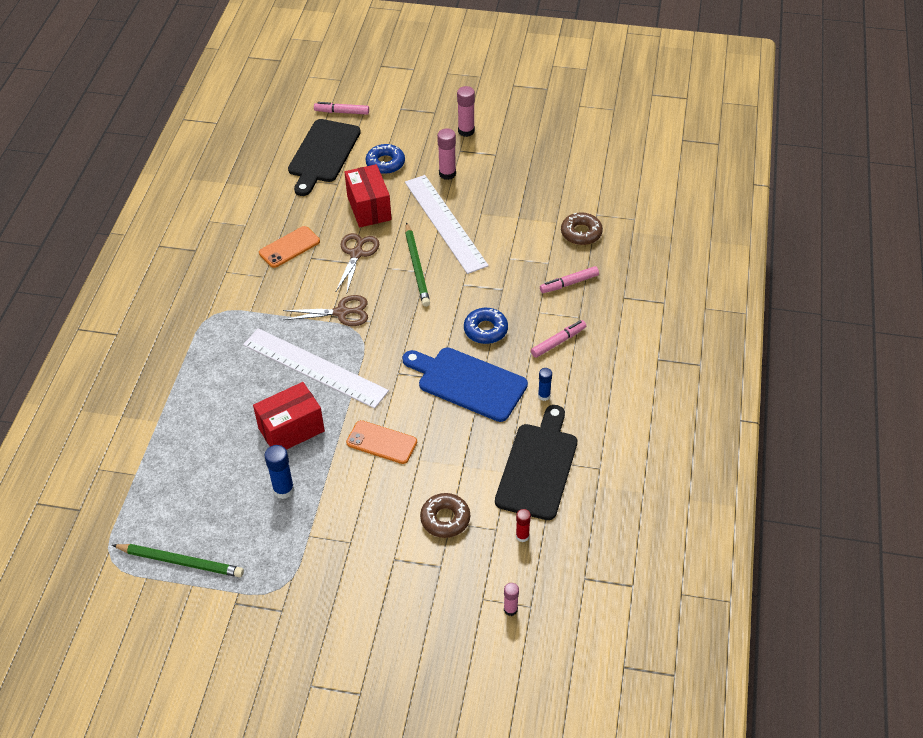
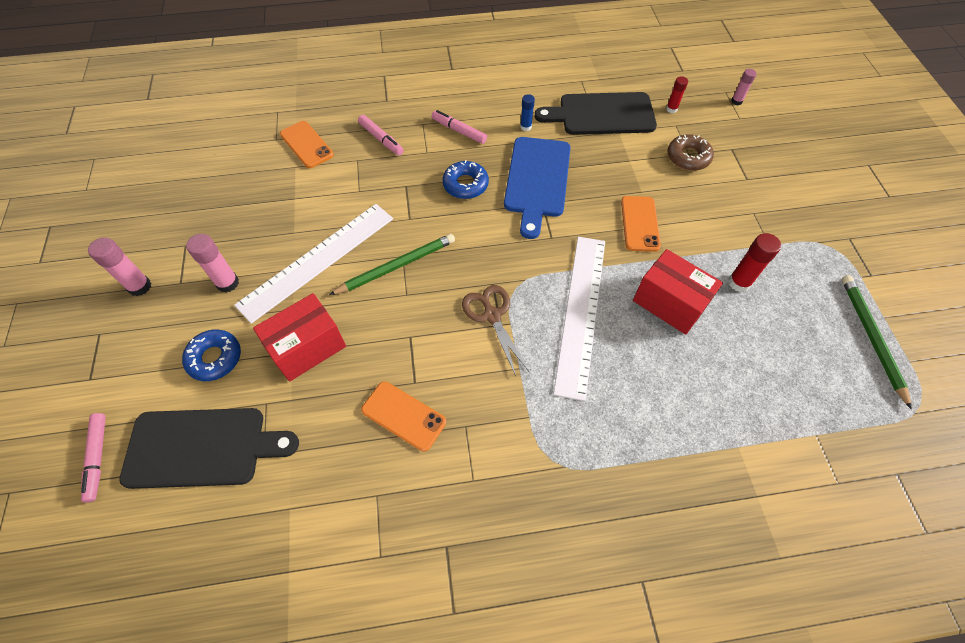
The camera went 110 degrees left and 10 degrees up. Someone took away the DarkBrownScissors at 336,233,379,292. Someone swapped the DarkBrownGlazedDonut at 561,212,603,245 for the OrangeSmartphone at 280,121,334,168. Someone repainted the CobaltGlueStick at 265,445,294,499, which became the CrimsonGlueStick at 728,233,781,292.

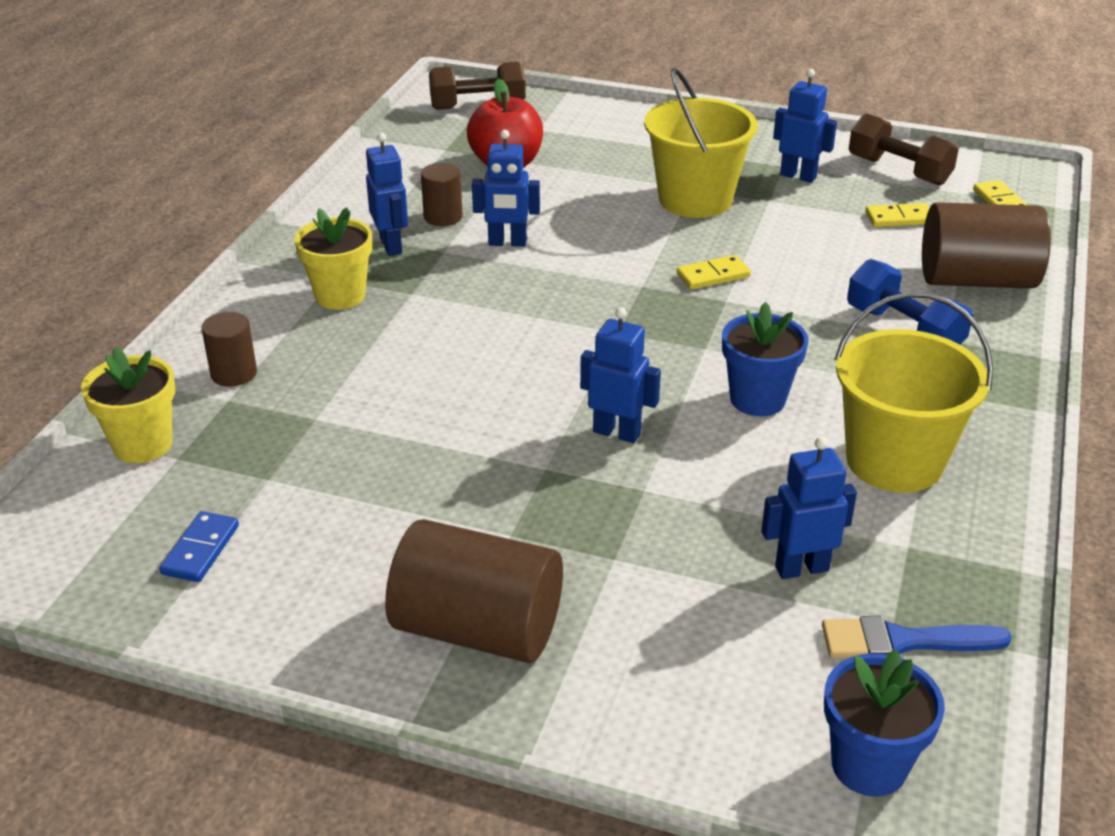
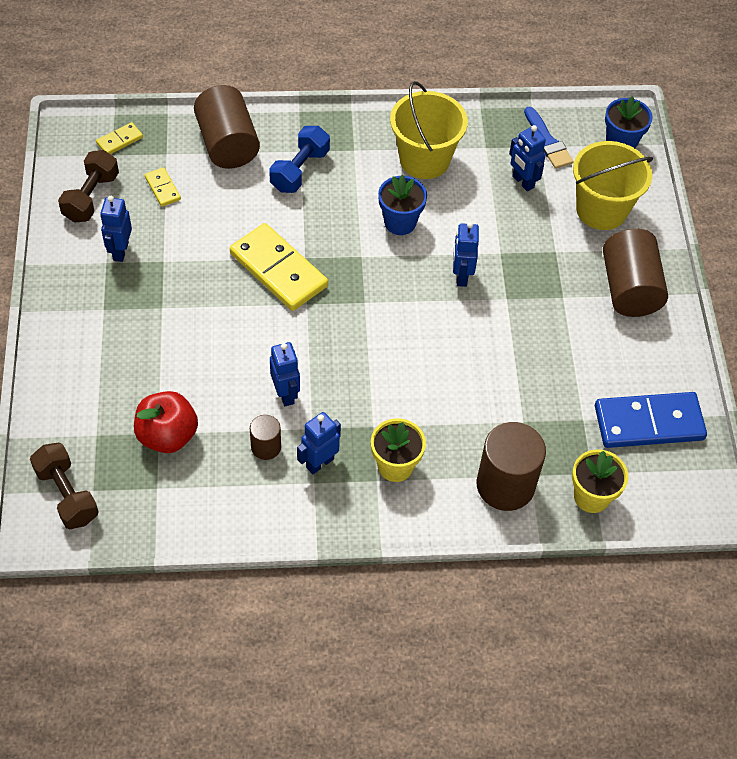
The camera went 115 degrees left and 20 degrees up. Someone carried the GoldenSandBucket from 644,68,758,218 to 573,141,653,230. Someone scaled the CobaltDomino at 159,511,239,582 by 2.16. Someone scaled the DarkBrownCylinderShape at 201,312,257,387 by 1.94. Someone scaled the GoldenDomino at 677,255,751,289 by 2.16.

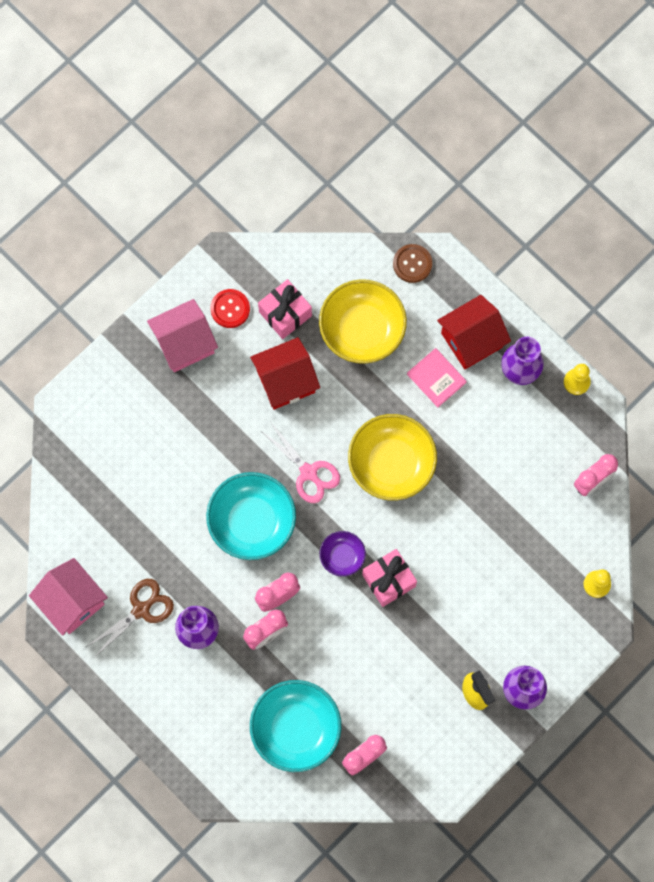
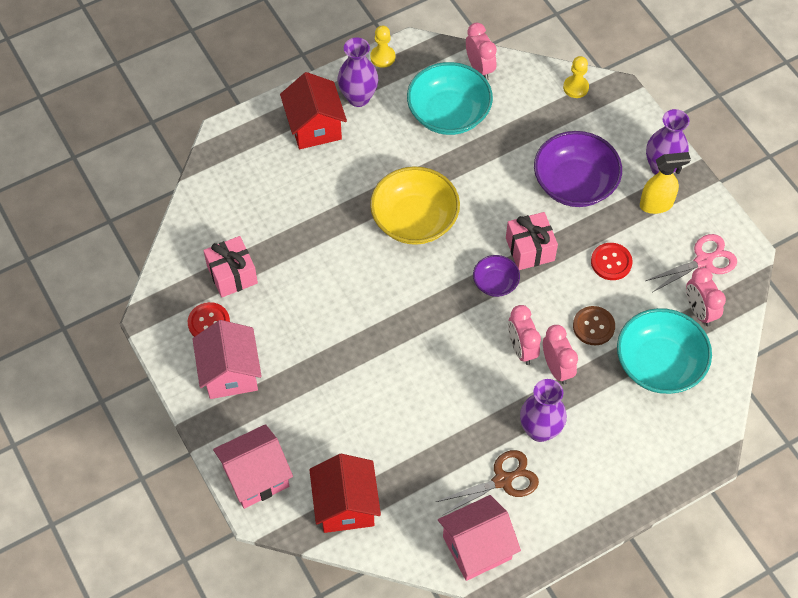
The camera went 75 degrees left and 15 degrees down. Someone took away the GoldenServingBowl at 319,279,407,364. Someone took away the PinkHardback at 407,348,467,407. Someone put down the PinkToyHouse at 213,424,293,509. Someone put down the RoyalPurpleServingBowl at 534,131,622,207. Someone put down the CrimsonSewingButton at 591,243,633,280. Someone carried the TealServingBowl from 206,472,296,560 to 407,62,493,135. Someone carried the CrimsonToyHouse from 250,337,320,410 to 309,454,381,533. Someone carried the PinkScissors from 261,423,340,503 to 645,234,737,292. Someone carried the DarkBrownSewingButton from 393,244,432,283 to 573,306,615,345. Someone rotated the DarkBrownScissors at 86,579,174,658 by 90 degrees clockwise.

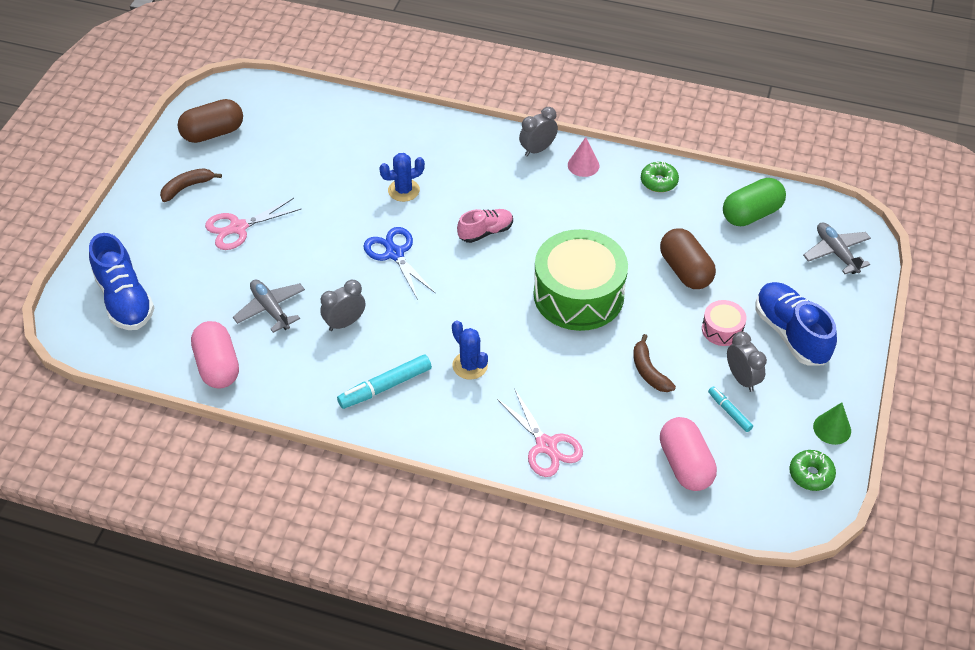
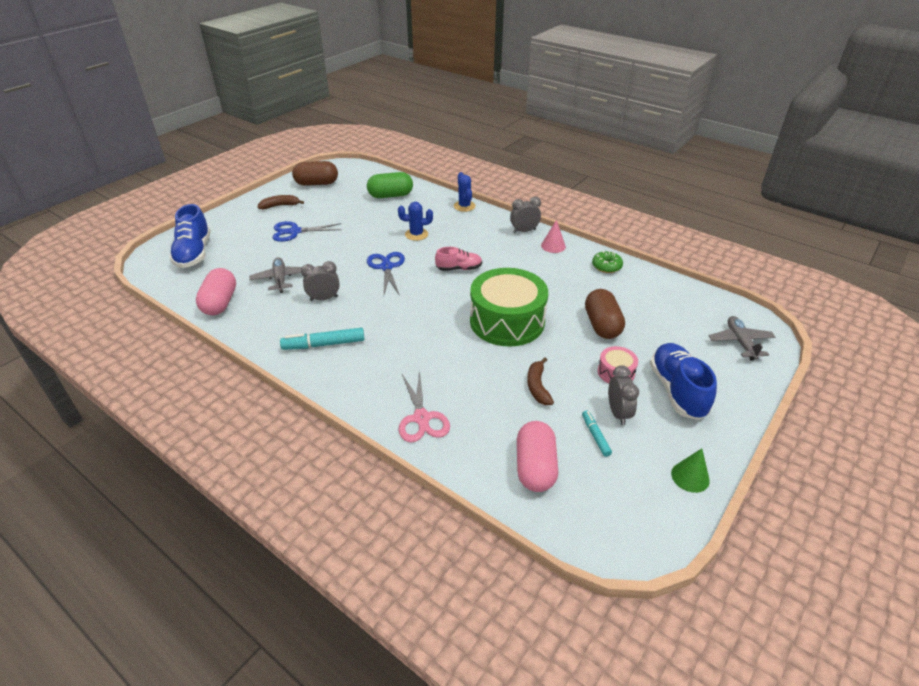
The camera went 20 degrees right and 10 degrees down. Someone took away the EmeraldGlazedDonut at 789,450,836,491. Someone carried the CobaltPricklyPlant from 452,320,488,379 to 454,172,476,212. Someone carried the EmeraldPill from 723,178,786,226 to 367,172,413,198. Someone repainted the PinkScissors at 205,198,301,250, which became the CobaltScissors at 273,221,341,242.

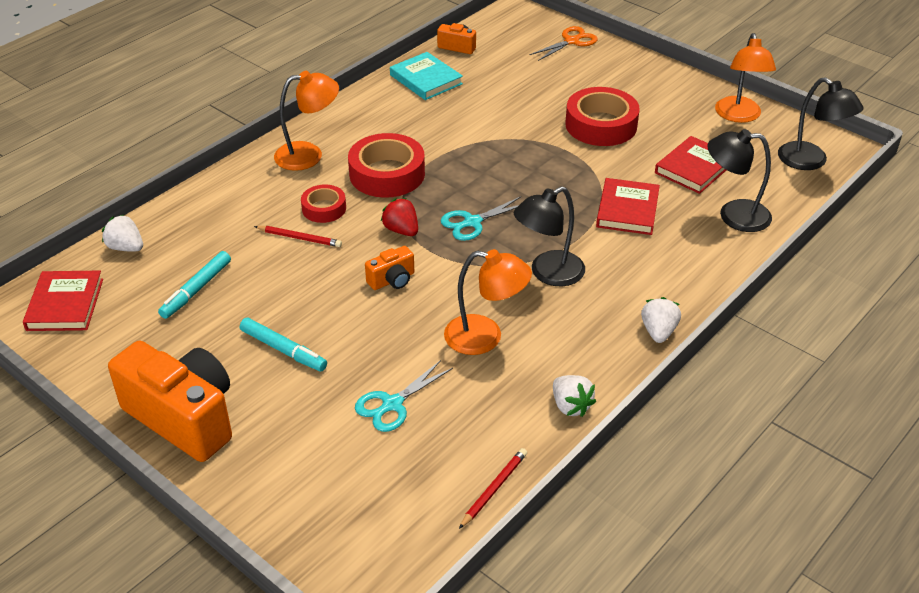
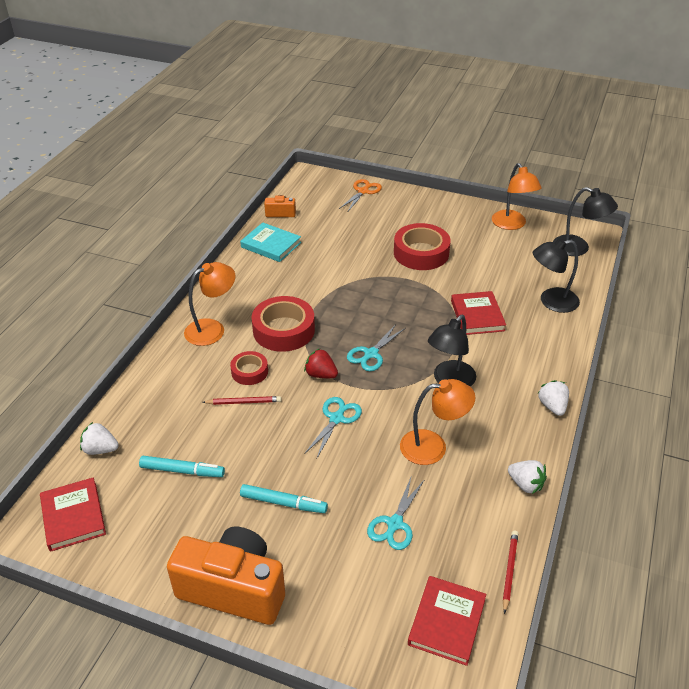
The camera went 20 degrees left and 0 degrees up. Someone carried the CrimsonHardback from 655,136,726,194 to 408,576,486,666. Someone swapped the OrangeCamera at 365,246,414,290 for the TealScissors at 304,397,362,458. Someone rotated the TealMarker at 158,251,231,319 by 90 degrees counterclockwise.

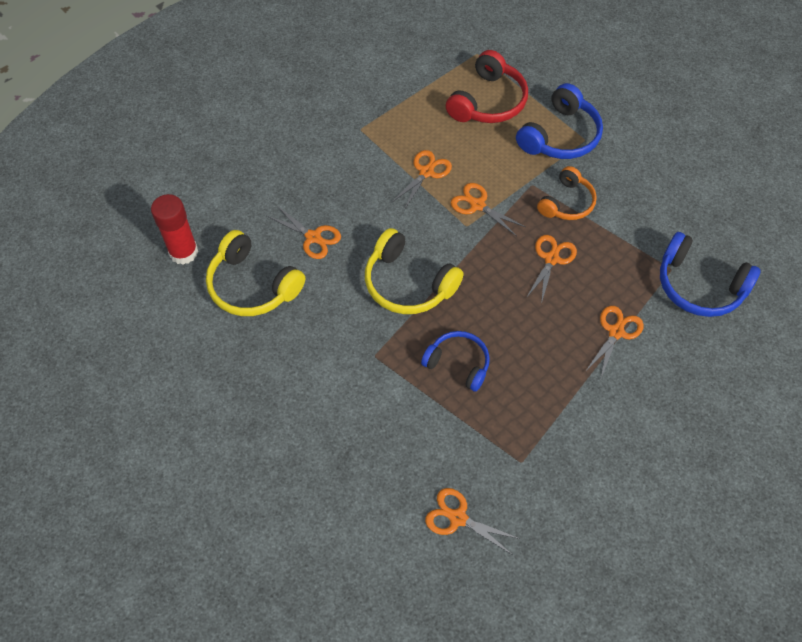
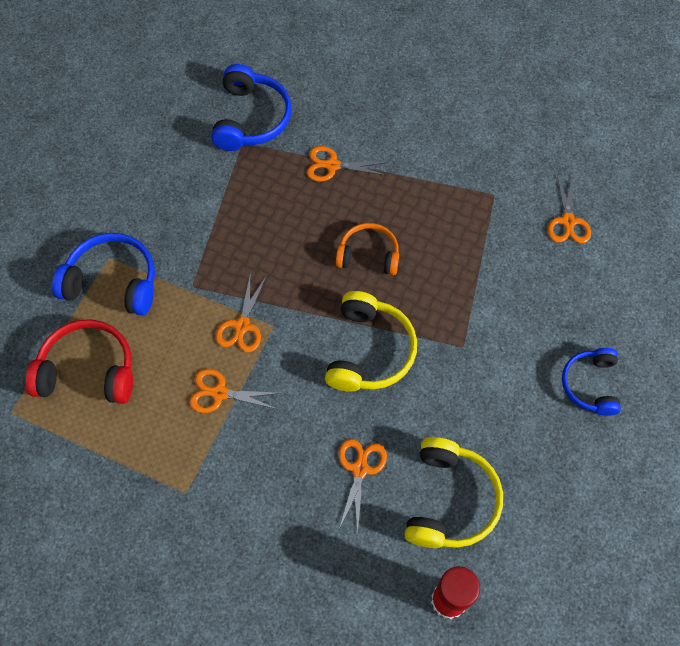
The camera went 115 degrees left and 5 degrees up. Someone took away the OrangeScissors at 526,235,577,304. Someone carried the CobaltOverEarHeadphones from 421,331,490,392 to 562,348,621,416. Someone carried the OrangeOverEarHeadphones from 537,166,597,220 to 336,223,399,275.

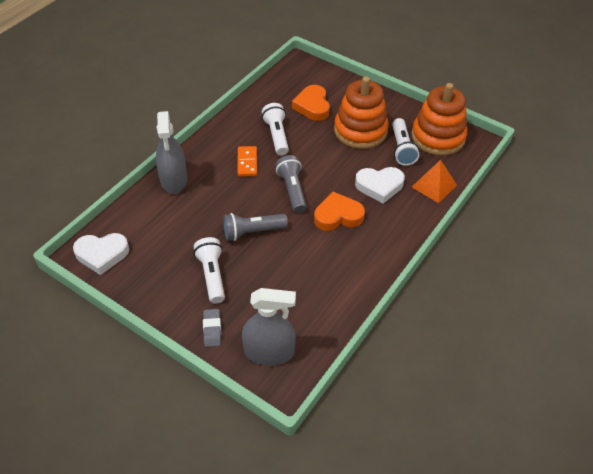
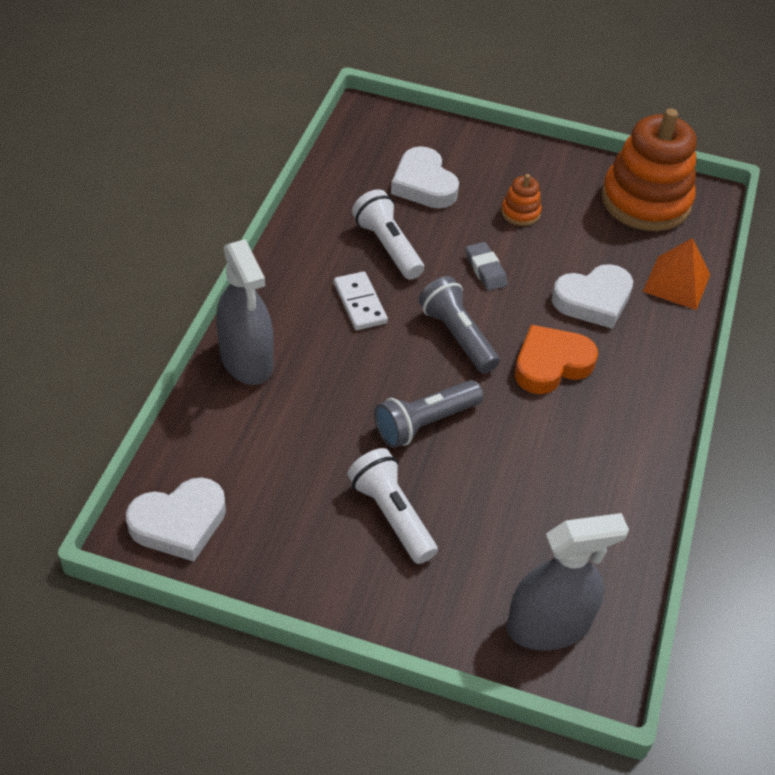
The camera went 20 degrees left and 0 degrees up. Someone took away the WhitePocketTorch at 392,118,420,166. Someone carried the GreyPencilEraser from 203,309,221,347 to 466,242,508,291. Someone repainted the OrangeDomino at 238,146,257,177, which became the WhiteDomino at 334,271,388,330. Someone repainted the OrangeHeart at 292,85,330,121, which became the WhiteHeart at 391,146,459,208. Someone scaled the OrangeStackingRings at 334,76,389,149 by 0.43.

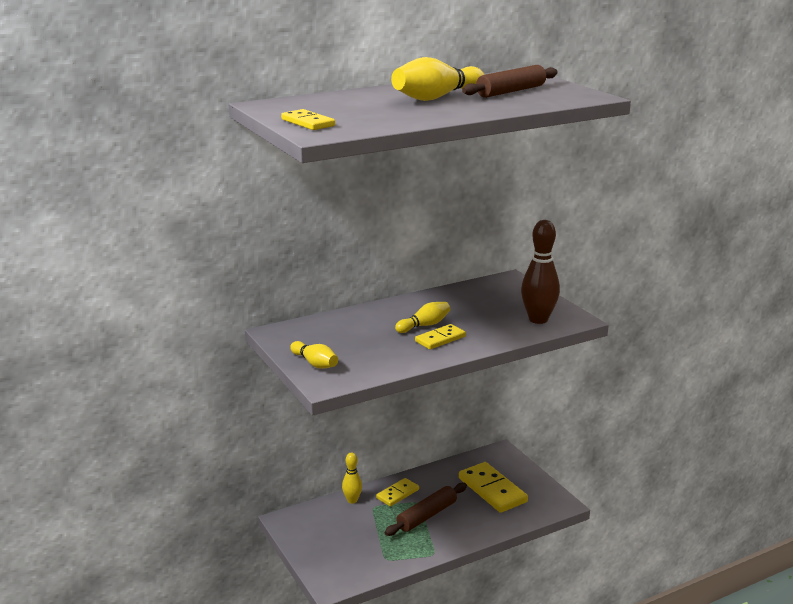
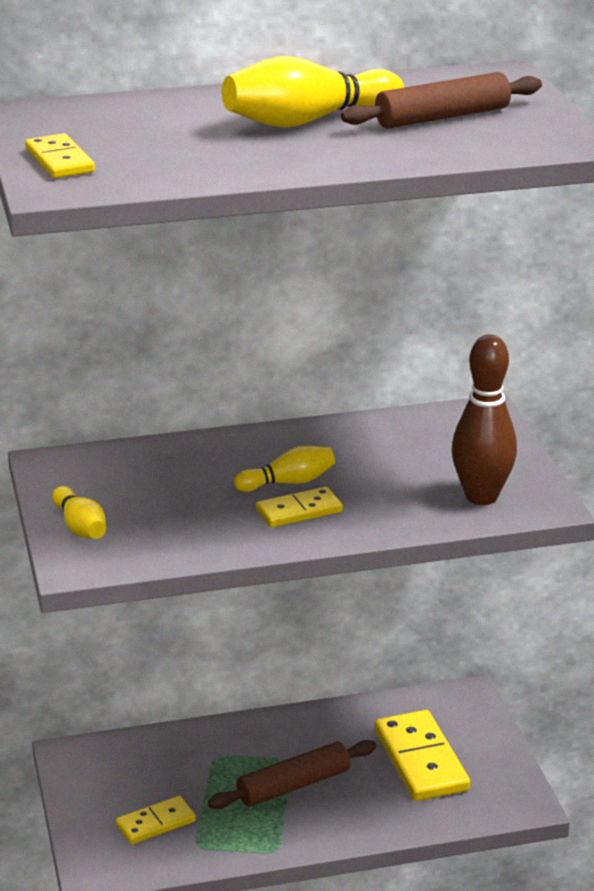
The camera went 15 degrees right and 5 degrees up. Someone took away the GoldenBowlingPin at 342,452,362,504. Someone carried the GoldenDomino from 376,478,419,506 to 116,796,196,844.

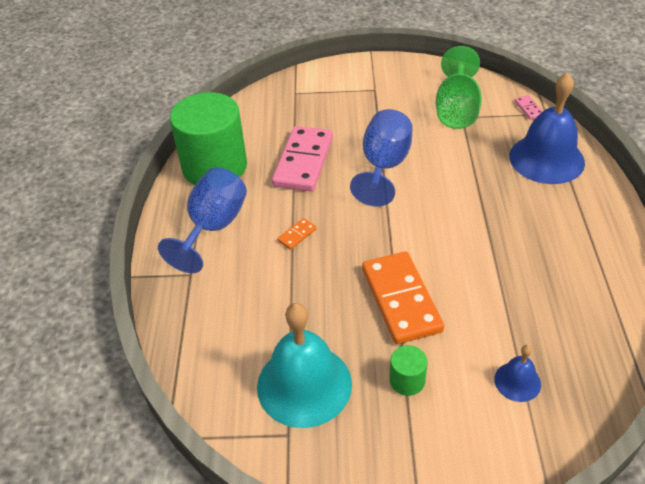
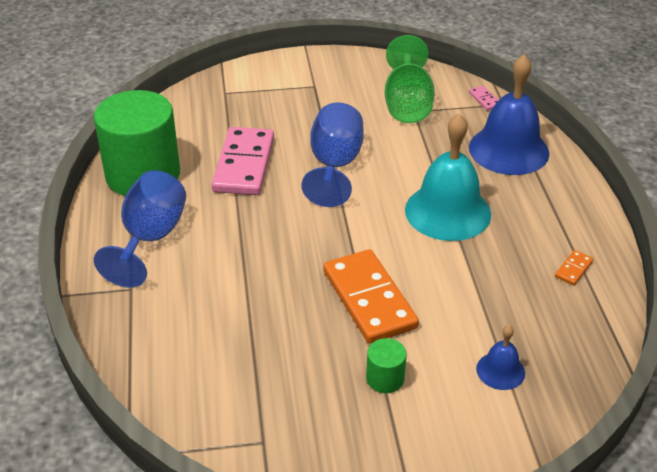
The camera went 10 degrees left and 5 degrees down. Someone carried the TealHandBell from 257,303,352,428 to 405,113,491,241. Someone carried the OrangeDomino from 277,218,317,250 to 555,250,593,285.

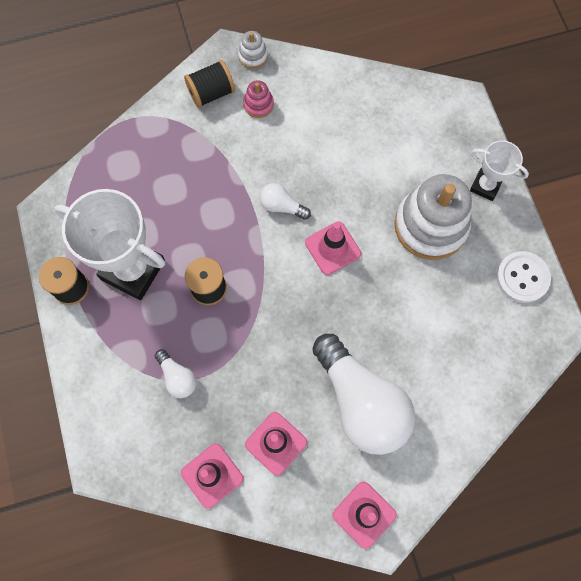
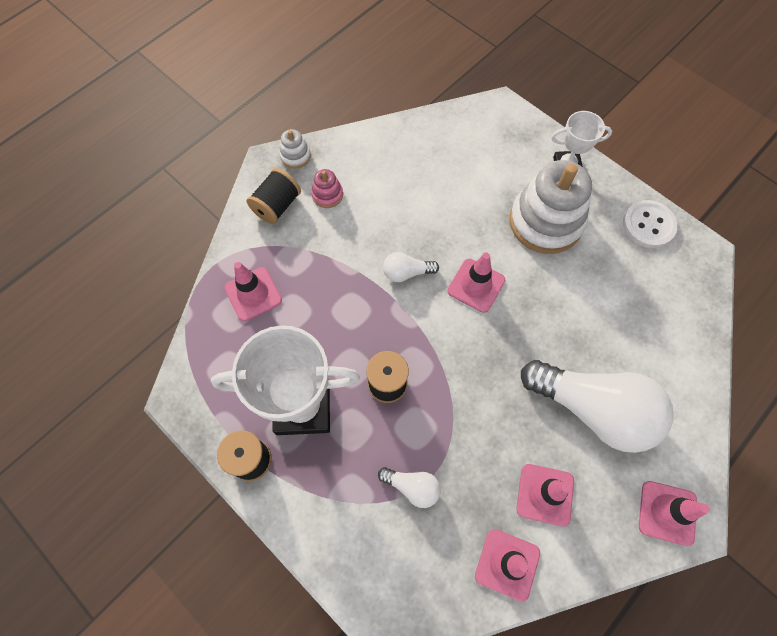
The camera went 30 degrees left and 5 degrees down. Someone put down the PinkSafetyCone at 224,262,282,321.

